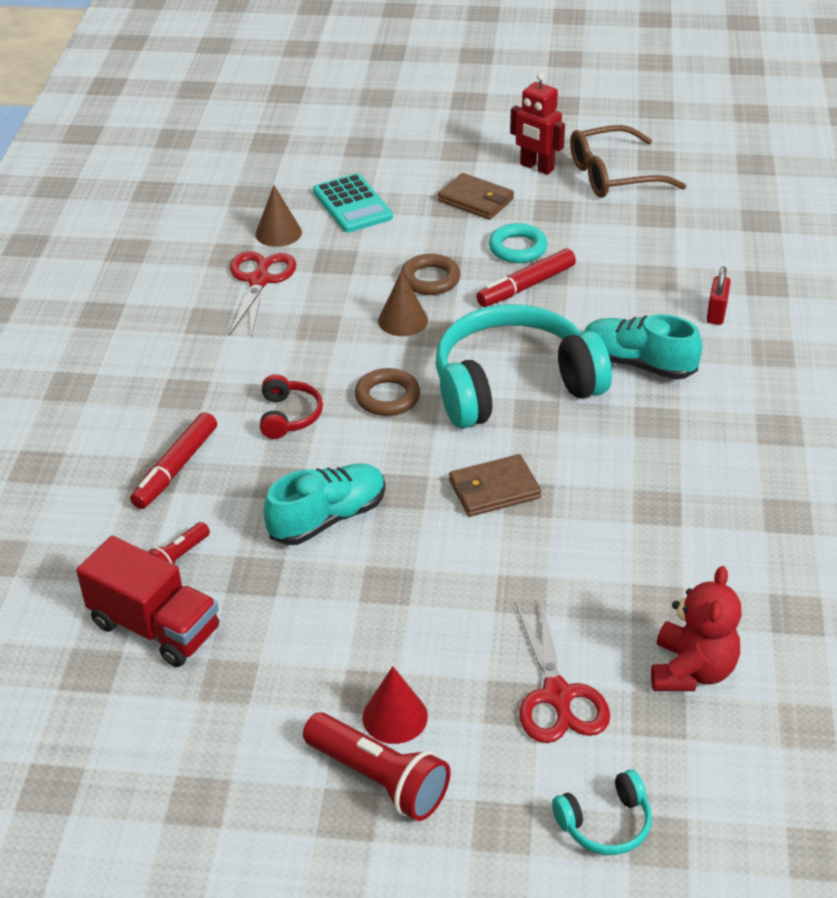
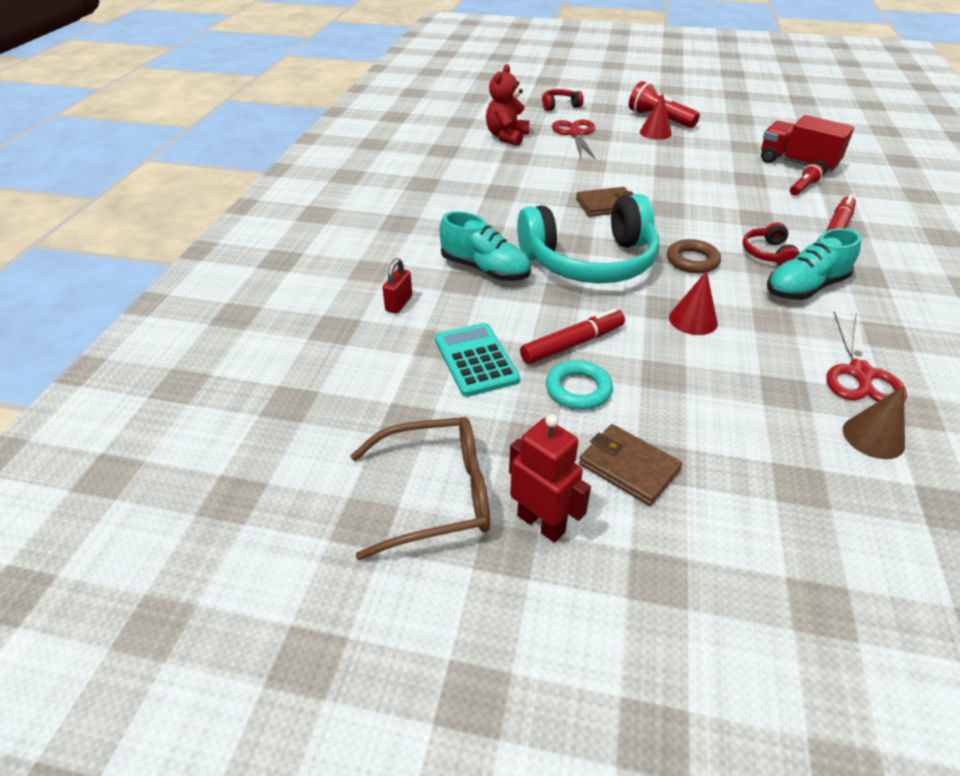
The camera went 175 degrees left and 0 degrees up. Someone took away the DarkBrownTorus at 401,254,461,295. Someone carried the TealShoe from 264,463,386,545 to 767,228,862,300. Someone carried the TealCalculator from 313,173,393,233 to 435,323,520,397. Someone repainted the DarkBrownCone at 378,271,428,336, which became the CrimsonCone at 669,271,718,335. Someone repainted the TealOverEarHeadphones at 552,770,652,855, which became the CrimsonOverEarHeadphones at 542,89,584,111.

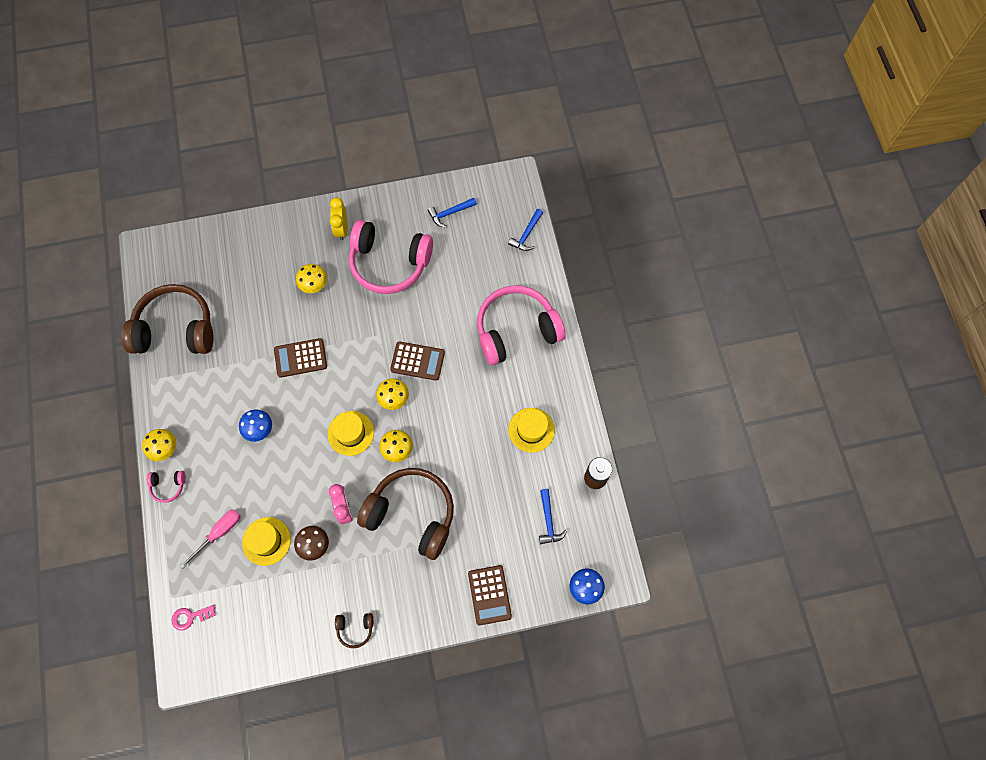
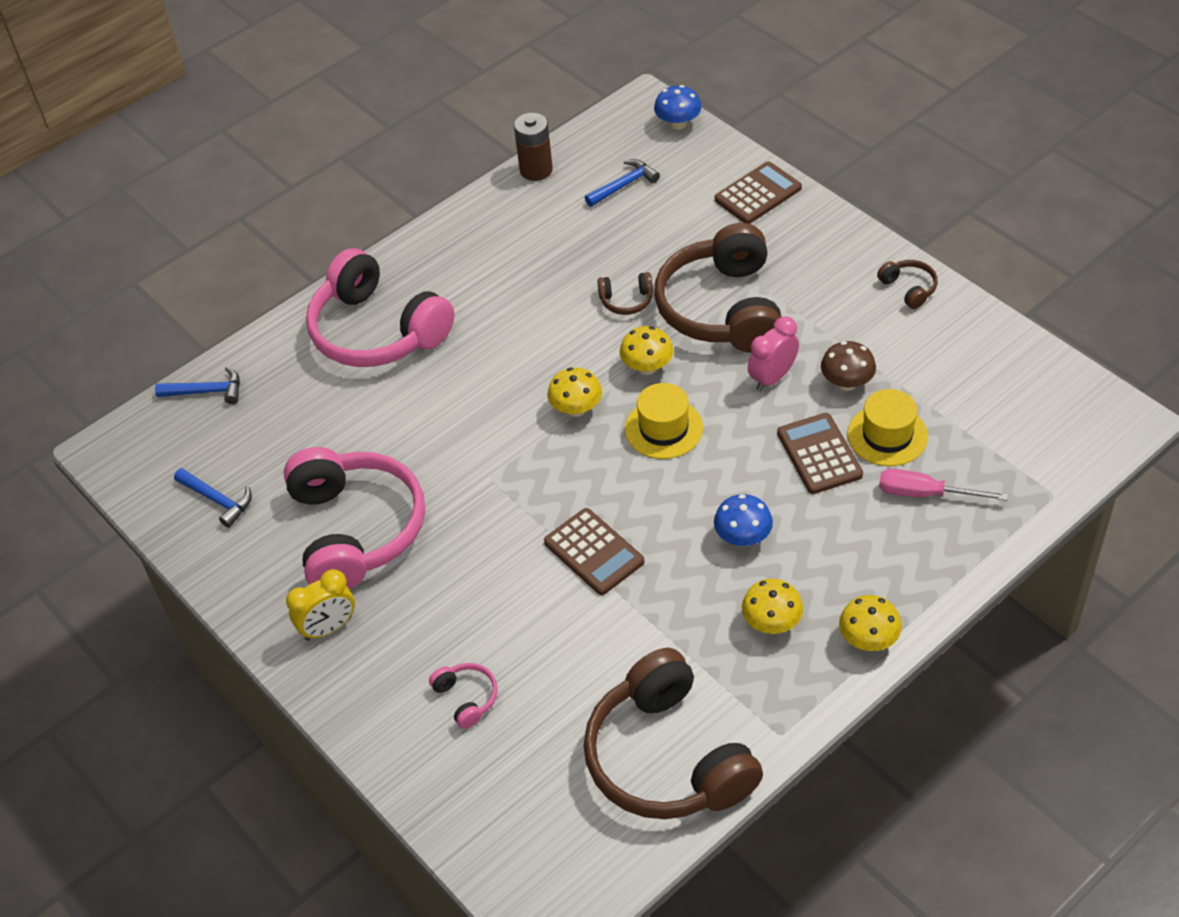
The camera went 115 degrees left and 20 degrees down. Someone took away the PinkLatchkey at 171,605,216,631. Someone took away the GoldenHat at 509,408,555,453. Someone put down the DarkBrownOverEarHeadphones at 597,272,653,315. Someone carried the PinkOverEarHeadphones from 147,471,186,503 to 429,663,498,729. Someone carried the GoldenMushroom from 296,264,327,293 to 742,579,803,634. Someone carried the DarkBrownCalculator from 390,341,445,381 to 777,413,863,494.

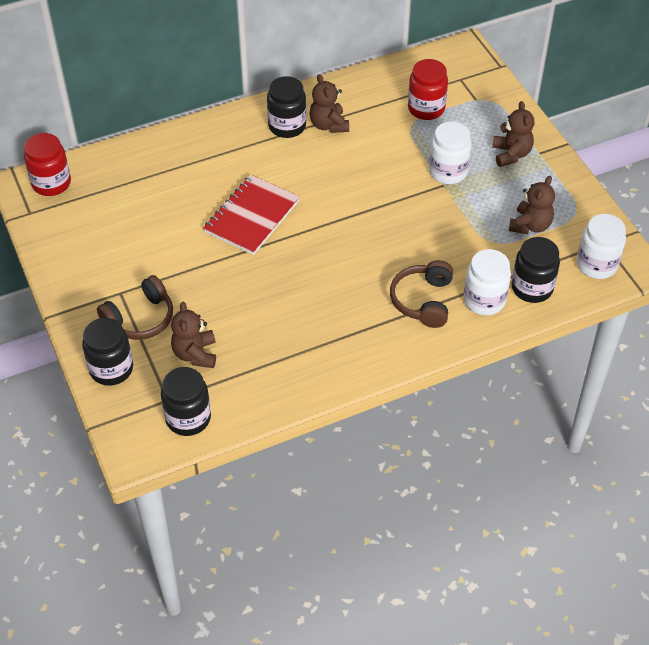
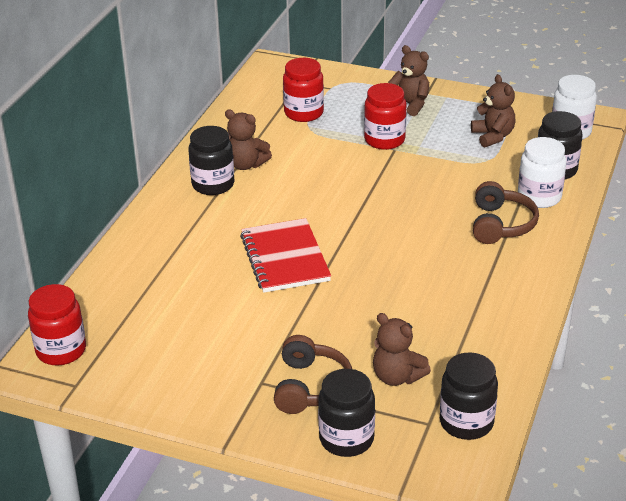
The camera went 45 degrees left and 15 degrees down. Someone repainted the WhiteJar at 429,121,472,184, which became the CrimsonJar at 364,83,406,150. Someone rotated the DarkBrownOverEarHeadphones at 390,260,453,328 by 135 degrees counterclockwise.

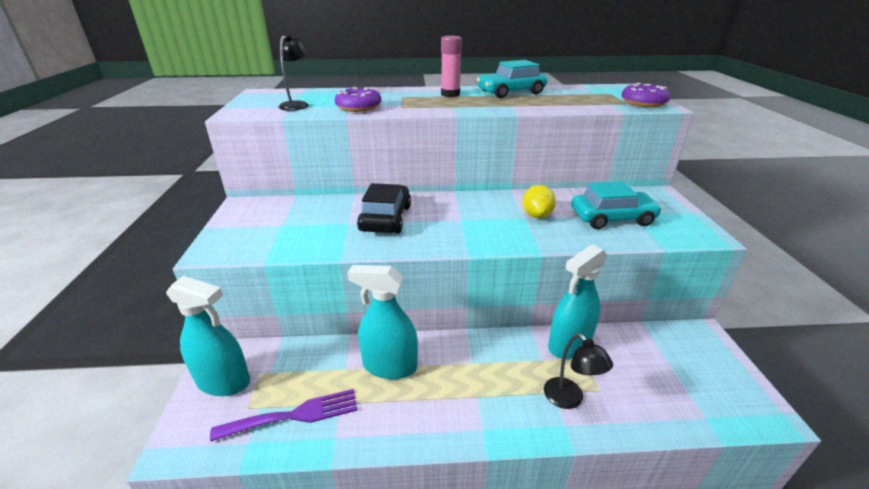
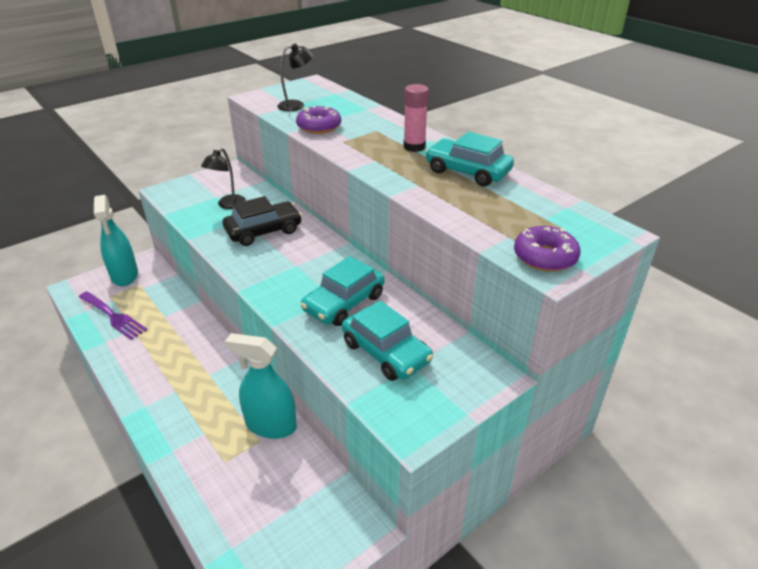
The camera went 55 degrees right and 5 degrees up. Someone took away the TealSprayCleaner at 348,265,418,379. Someone carried the EbonyReadingLamp from 544,333,613,409 to 201,148,246,209. Someone swapped the GoldenCitrusFruit at 523,185,556,218 for the TealAutomobile at 301,256,385,326.

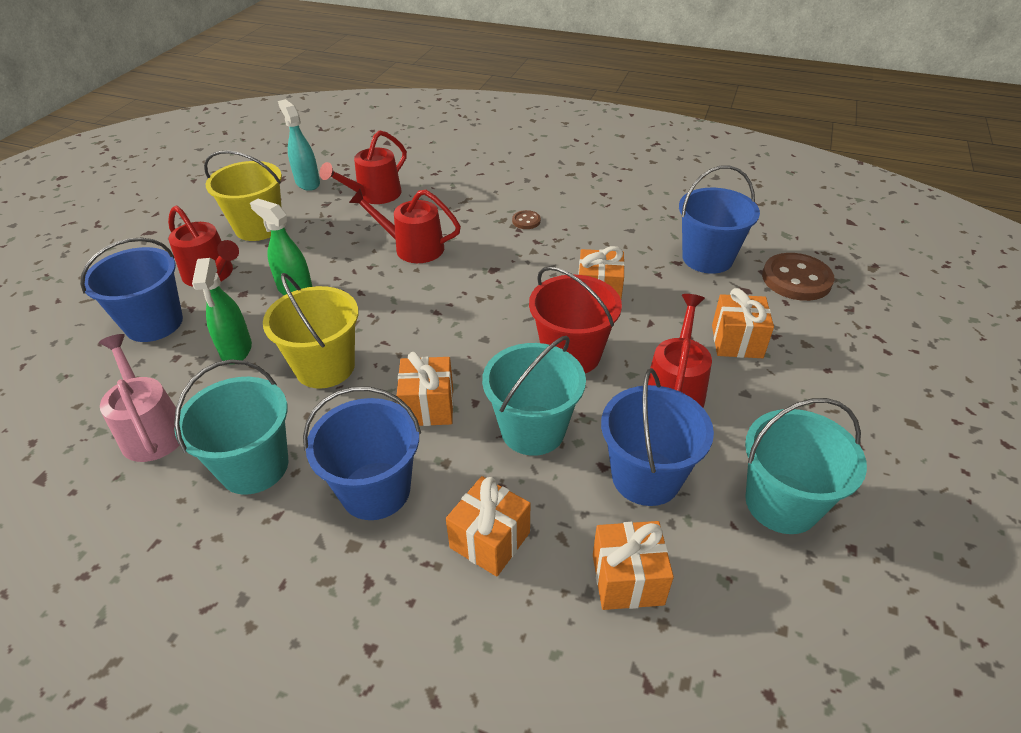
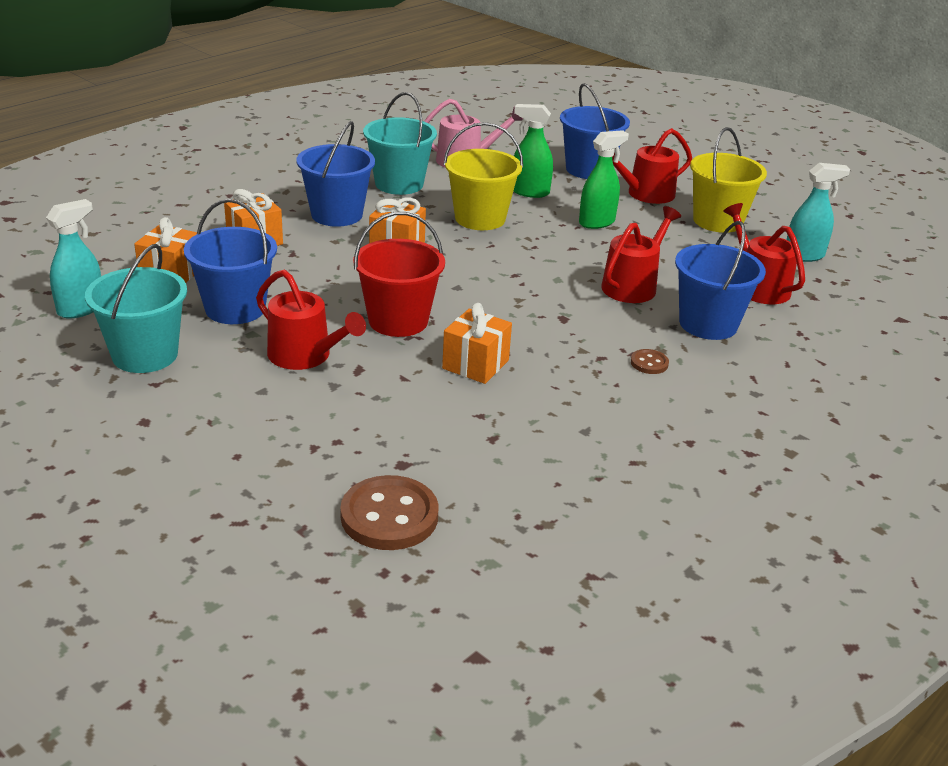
The camera went 110 degrees right and 10 degrees down. Someone took away the TealSandBucket at 482,336,586,456. Someone took away the OrangePresent at 712,288,774,358. Someone put down the TealSprayCleaner at 46,199,101,318. Someone carried the CobaltSandBucket from 679,165,760,274 to 675,221,766,340.

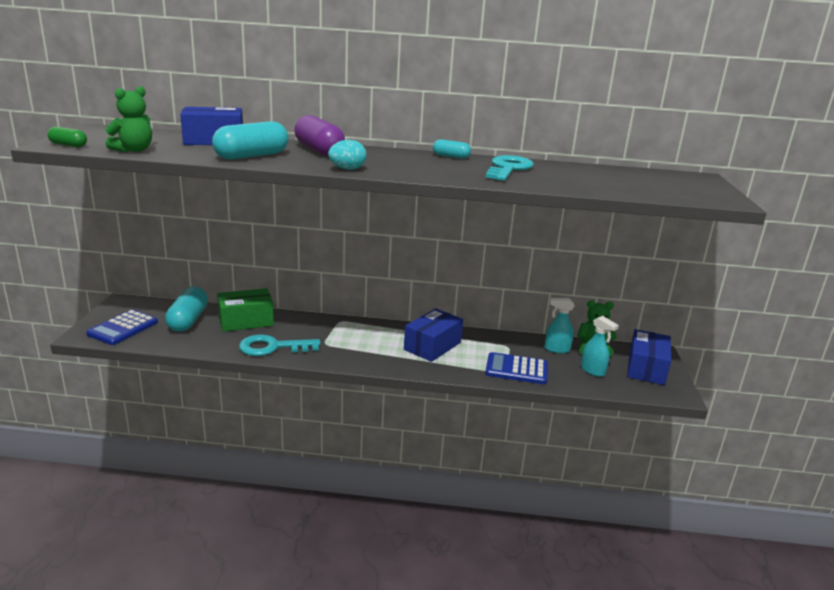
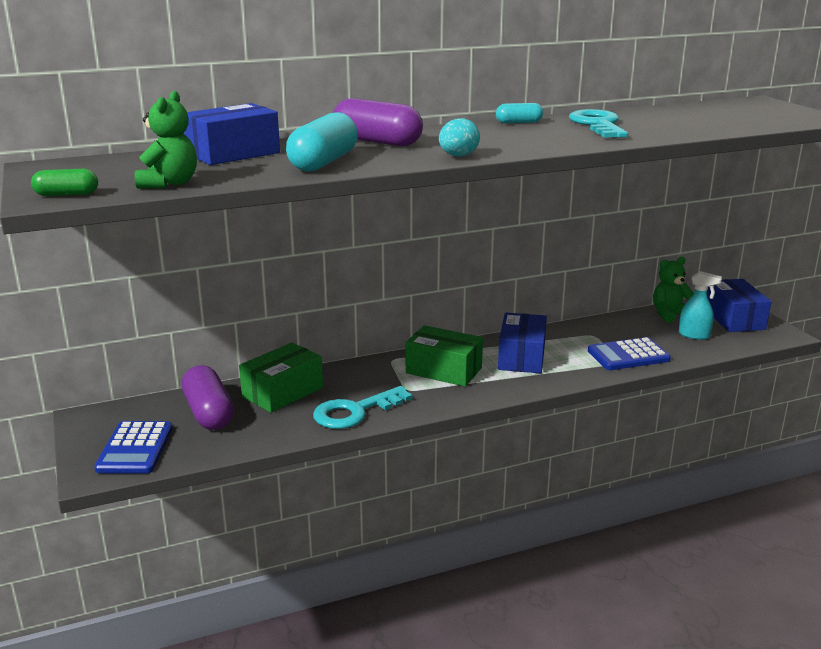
The camera went 25 degrees left and 0 degrees up. Someone took away the TealSprayCleaner at 545,298,575,353. Someone put down the EmeraldParcel at 406,325,483,387. Someone repainted the TealPill at 165,287,208,332, which became the RoyalPurplePill at 182,365,234,430.

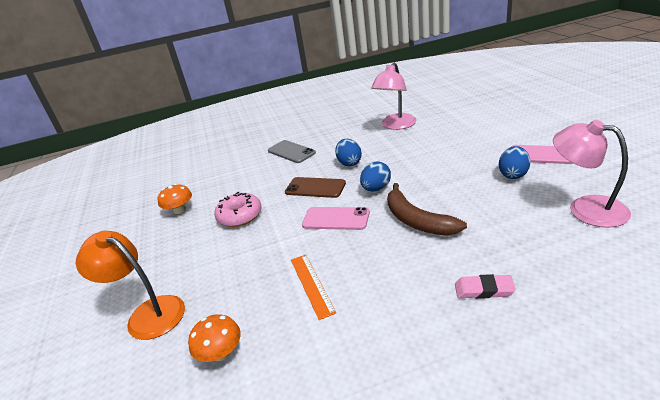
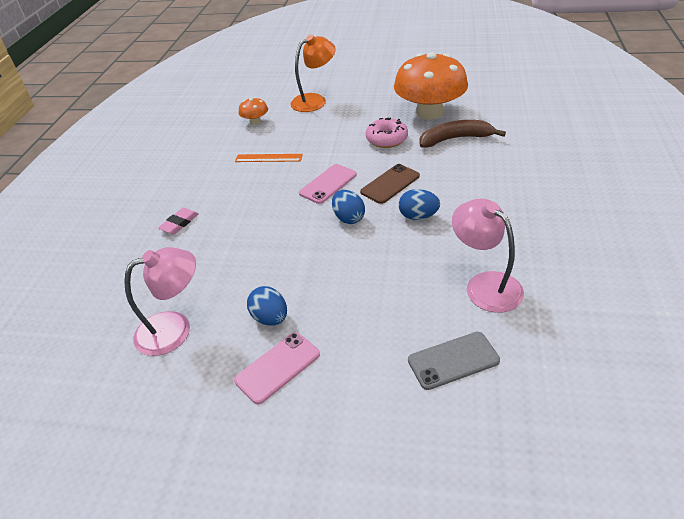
The camera went 115 degrees right and 10 degrees up. Someone carried the GreySmartphone from 268,140,316,163 to 408,332,500,390. Someone carried the DarkBrownBanana from 387,183,467,236 to 420,120,506,148. Someone scaled the OrangeMushroom at 158,184,192,214 by 2.34.

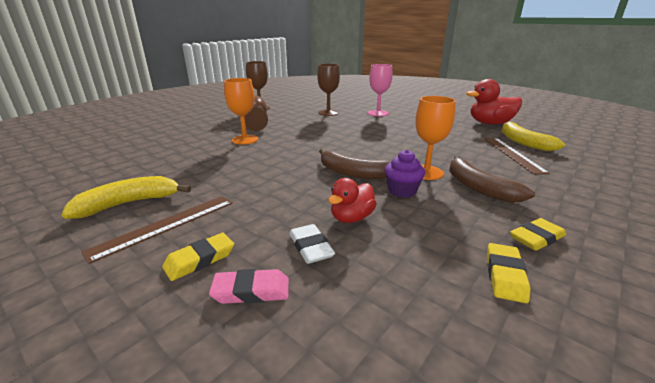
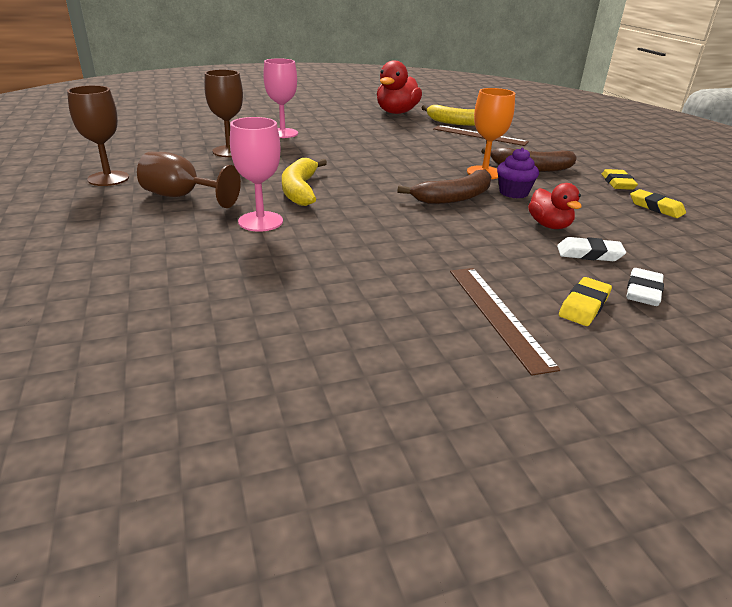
The camera went 60 degrees left and 5 degrees up. Someone carried the GoldenBanana from 62,176,191,219 to 282,158,327,206. Someone repainted the PinkPencilEraser at 209,269,289,304, which became the WhitePencilEraser at 626,268,664,306. Someone repainted the OrangeChalice at 224,78,258,145, which became the PinkChalice at 230,117,283,232. Someone rotated the GoldenPencilEraser at 162,233,234,281 by 45 degrees clockwise.

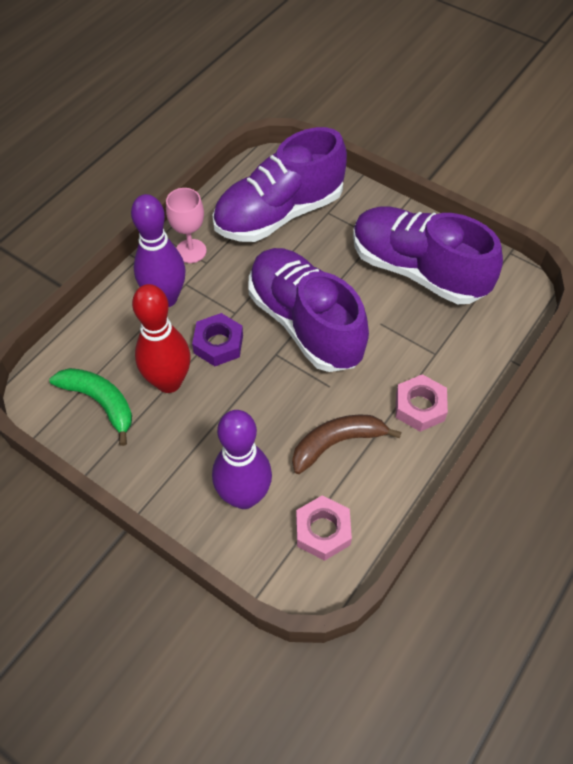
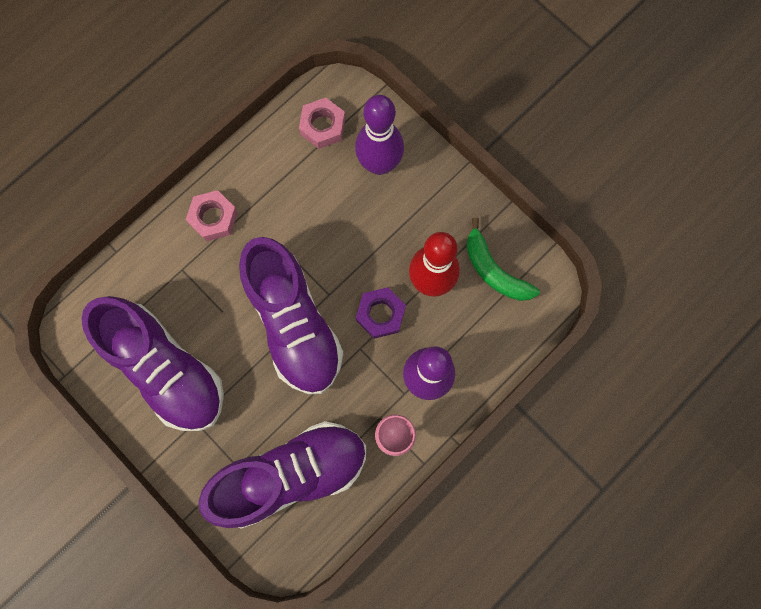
The camera went 170 degrees left and 20 degrees up. Someone took away the DarkBrownBanana at 292,414,402,474.

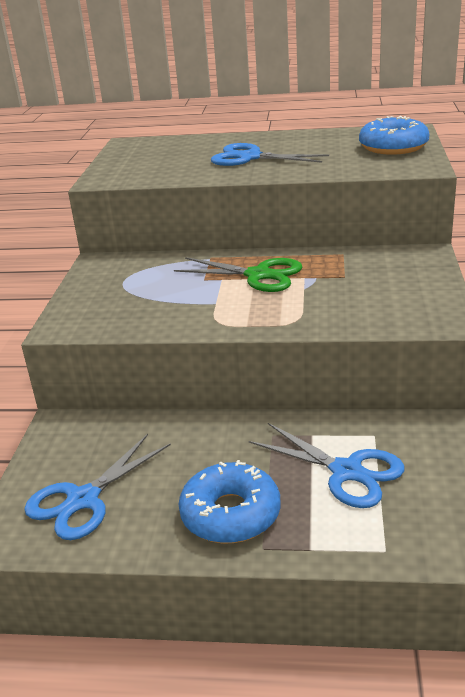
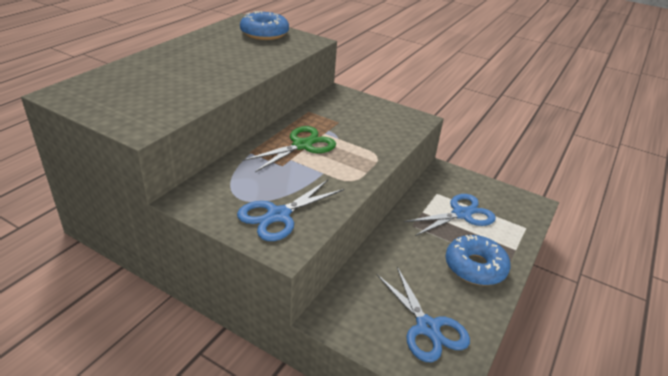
The camera went 70 degrees left and 5 degrees up. Someone carried the CobaltScissors from 211,143,329,166 to 237,180,344,241.

